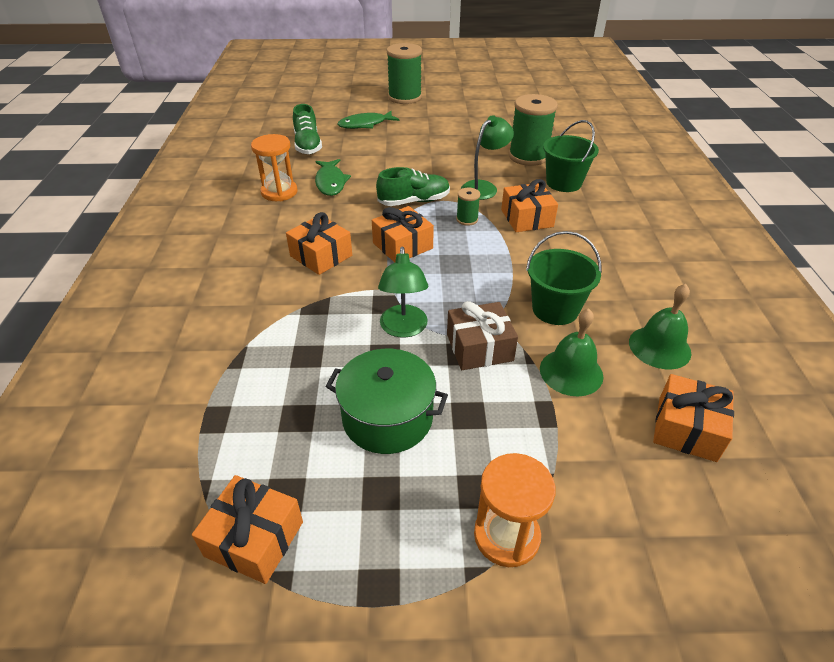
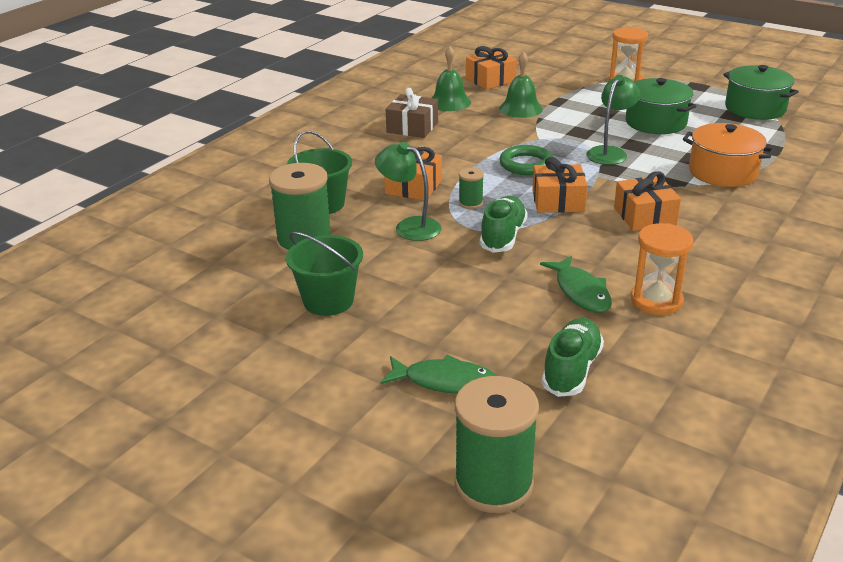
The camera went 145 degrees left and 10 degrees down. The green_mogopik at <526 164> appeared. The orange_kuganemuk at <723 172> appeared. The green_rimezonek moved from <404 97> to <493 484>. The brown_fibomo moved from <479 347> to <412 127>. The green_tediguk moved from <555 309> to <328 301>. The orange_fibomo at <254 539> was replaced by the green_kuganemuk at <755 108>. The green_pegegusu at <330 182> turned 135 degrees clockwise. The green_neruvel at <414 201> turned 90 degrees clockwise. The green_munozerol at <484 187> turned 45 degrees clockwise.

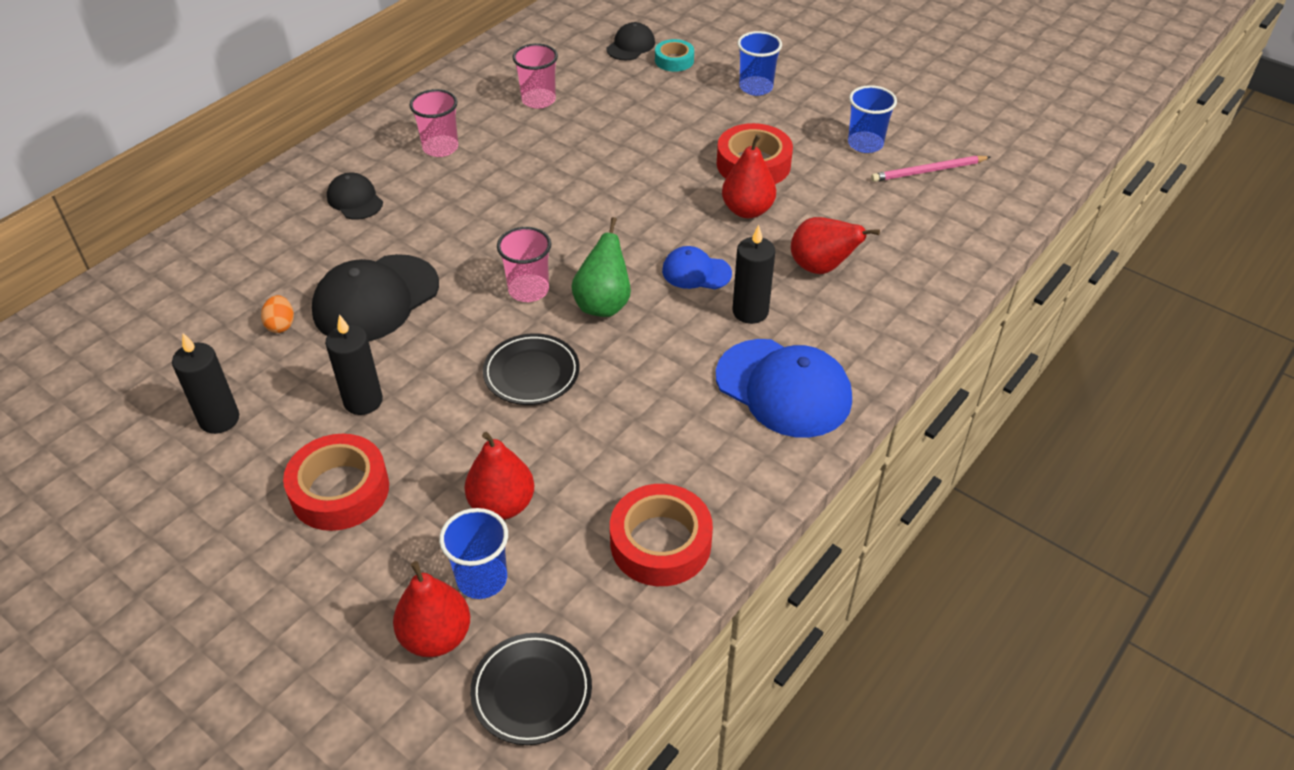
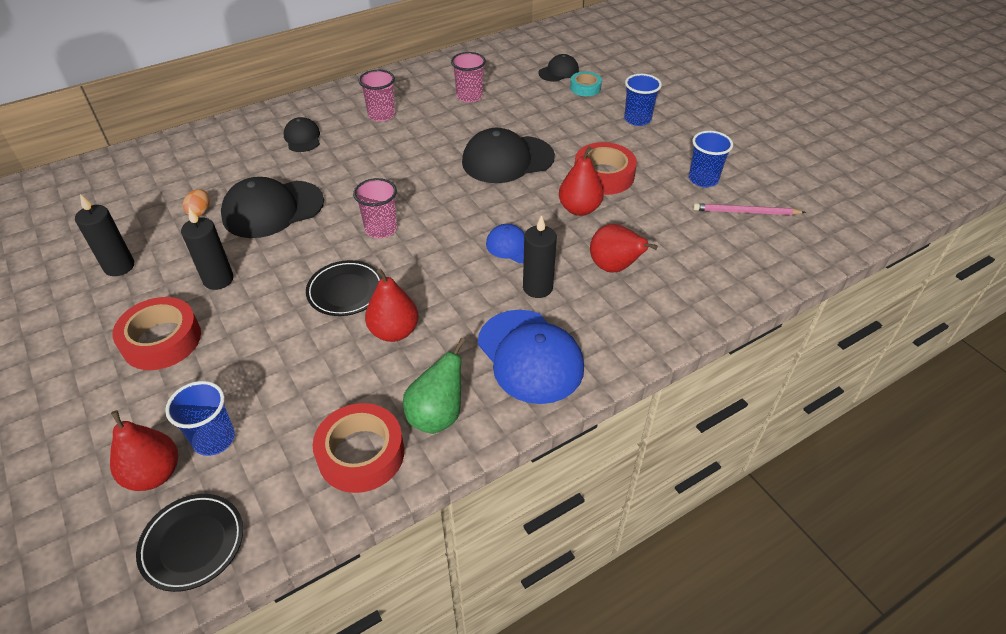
The camera went 20 degrees right and 0 degrees up. The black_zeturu at <507 159> appeared. The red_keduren moved from <502 505> to <394 331>. The green_keduren moved from <603 304> to <437 415>.

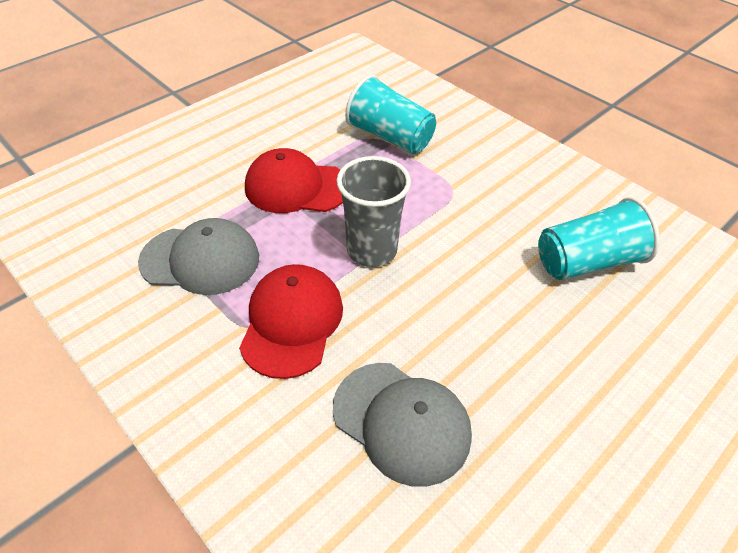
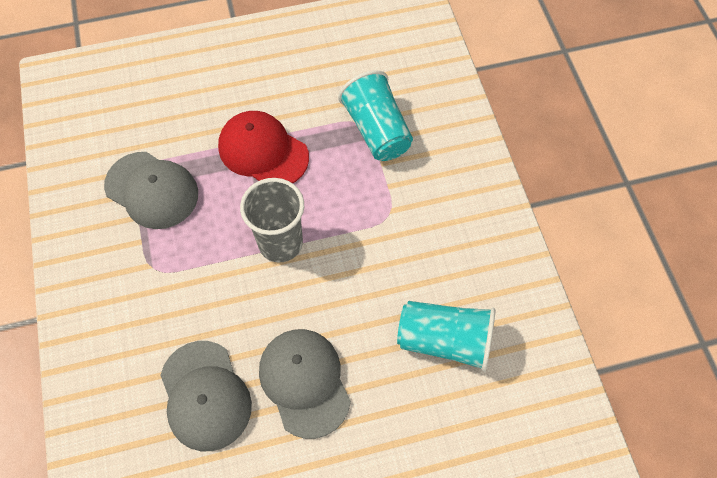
The camera went 30 degrees right and 15 degrees up. The red_zeturu at <292 322> disappeared. The grey_zeturu at <304 382> appeared.

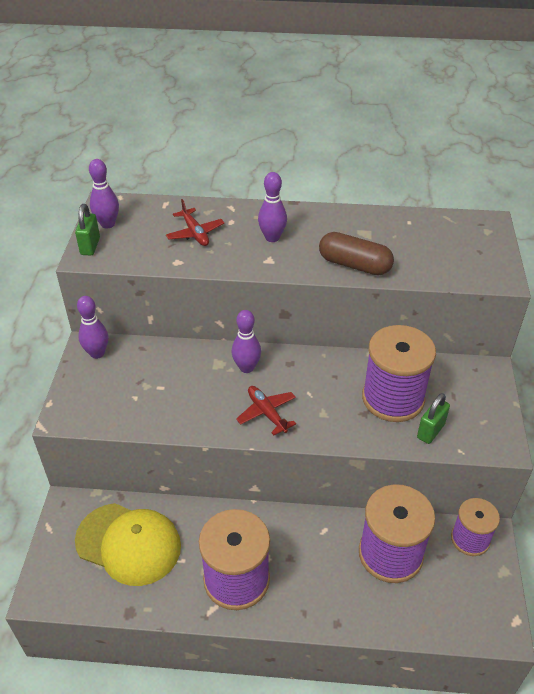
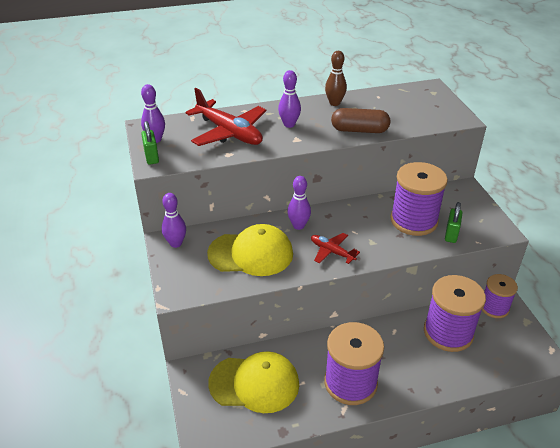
The camera went 20 degrees left and 5 degrees down. The yellow_zeturu at <251 254> appeared. The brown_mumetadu at <334 103> appeared. The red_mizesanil at <195 233> changed to 1.88 times the size.

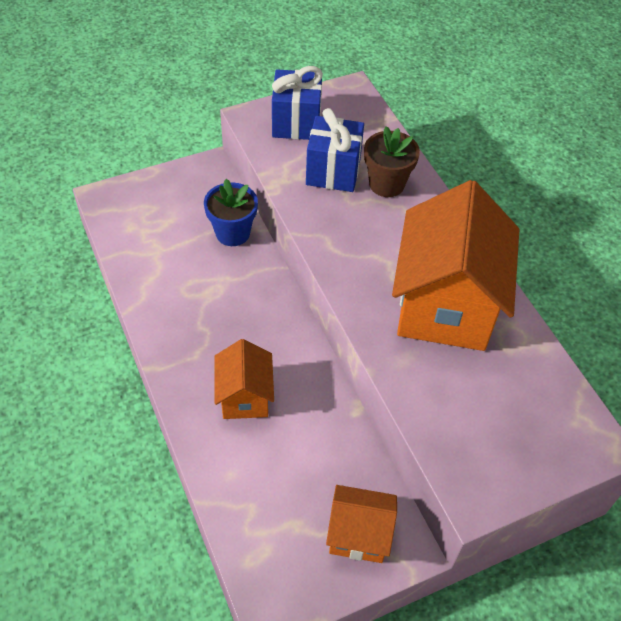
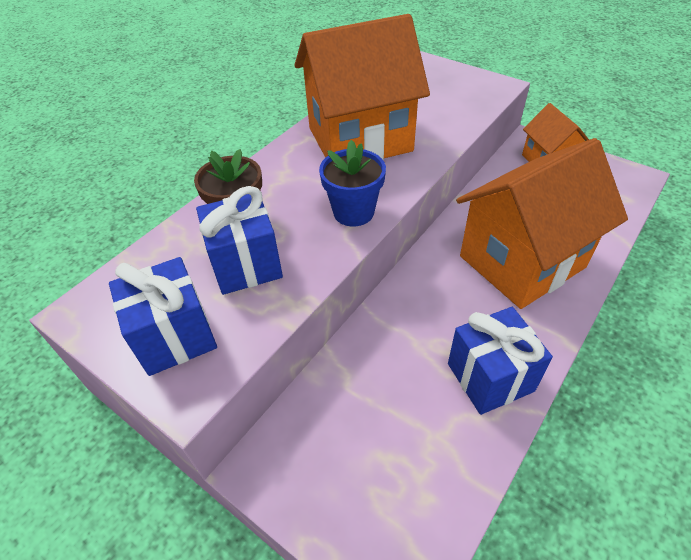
The camera went 115 degrees left and 5 degrees down. The blue_fibomo at <490 377> appeared. The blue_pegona moved from <232 233> to <353 212>. The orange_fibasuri at <245 397> changed to 1.94 times the size.

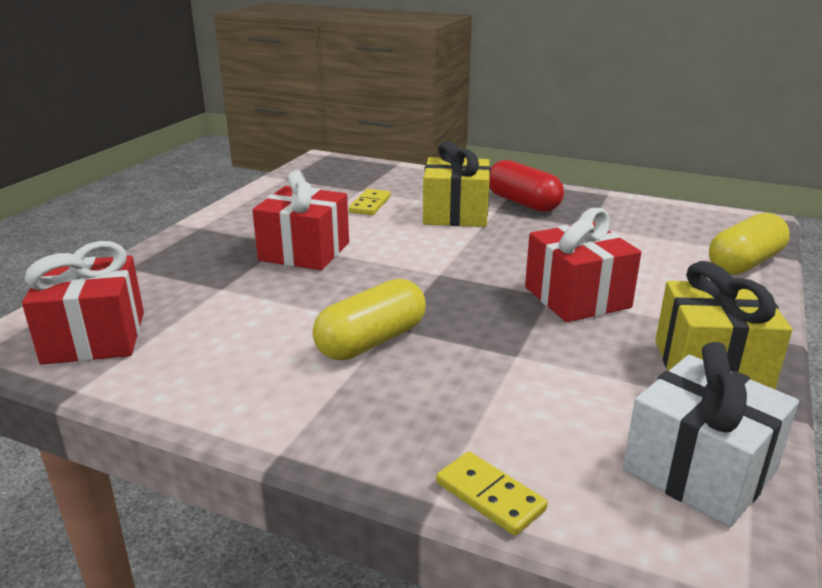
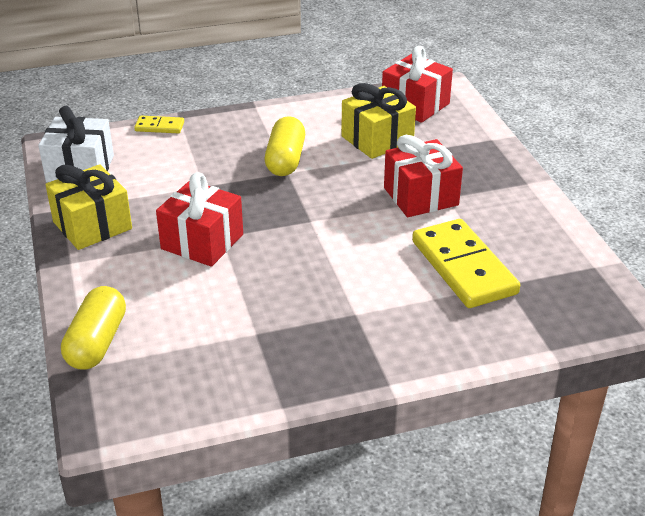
The camera went 140 degrees right and 10 degrees up. The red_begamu at <523 203> disappeared. The yellow_fibomo moved from <455 214> to <377 139>. The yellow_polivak at <370 204> changed to 2.11 times the size.

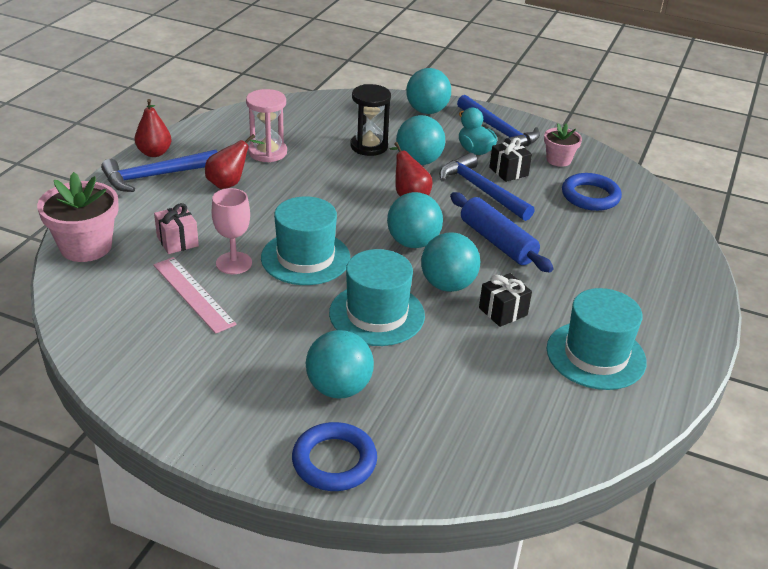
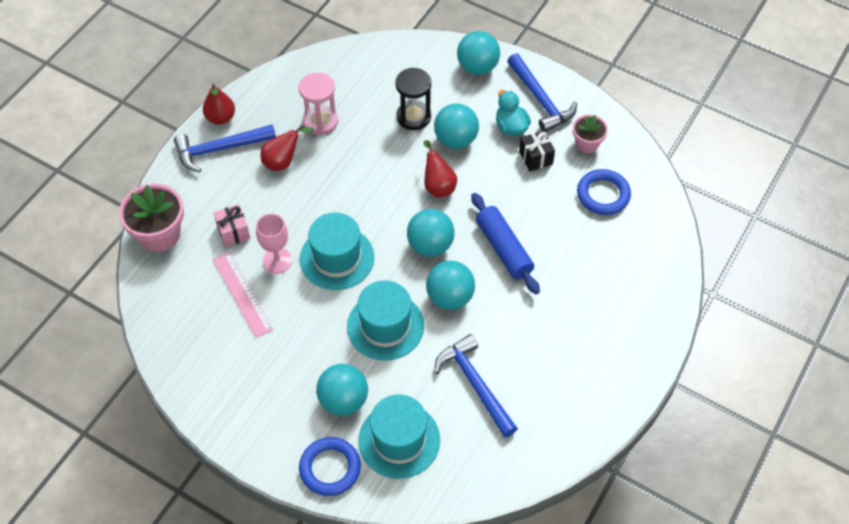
The camera went 10 degrees right and 20 degrees up. The black_fibomo at <503 311> disappeared. The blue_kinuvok moved from <481 190> to <475 384>. The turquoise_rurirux moved from <596 355> to <399 440>.

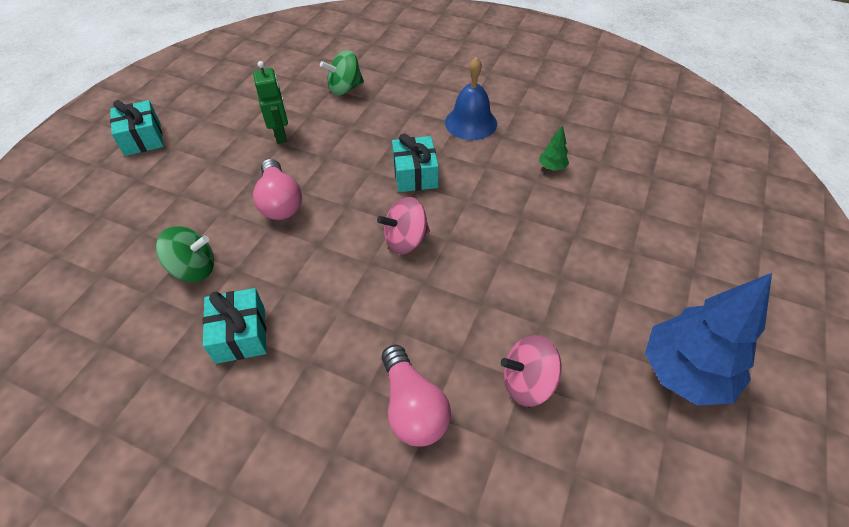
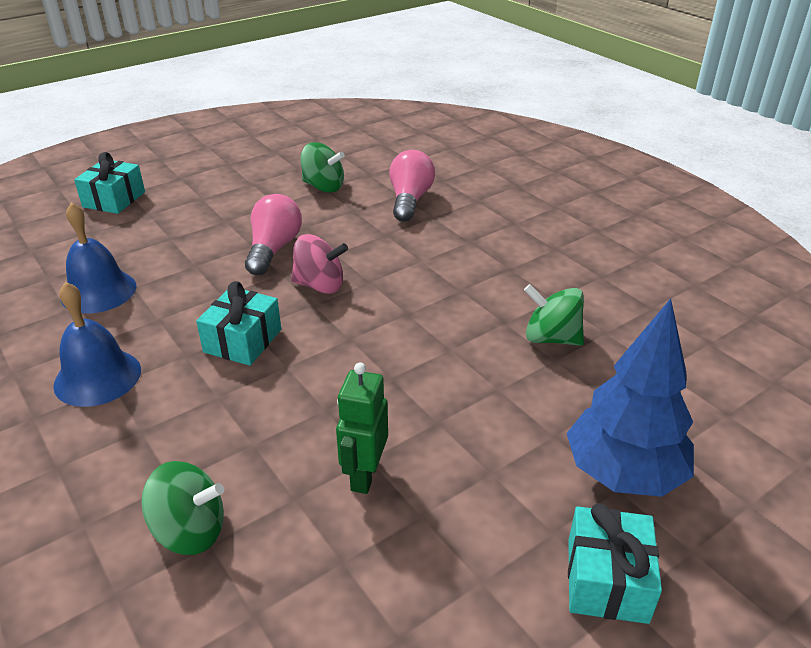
The camera went 150 degrees left and 15 degrees down. The turquoise_fibomo moved from <240 334> to <114 199>. The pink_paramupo moved from <280 202> to <273 249>. The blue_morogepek moved from <684 373> to <623 474>. The green_morogepek at <552 167> was replaced by the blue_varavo at <98 291>. The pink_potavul at <527 382> became the green_potavul at <323 187>.

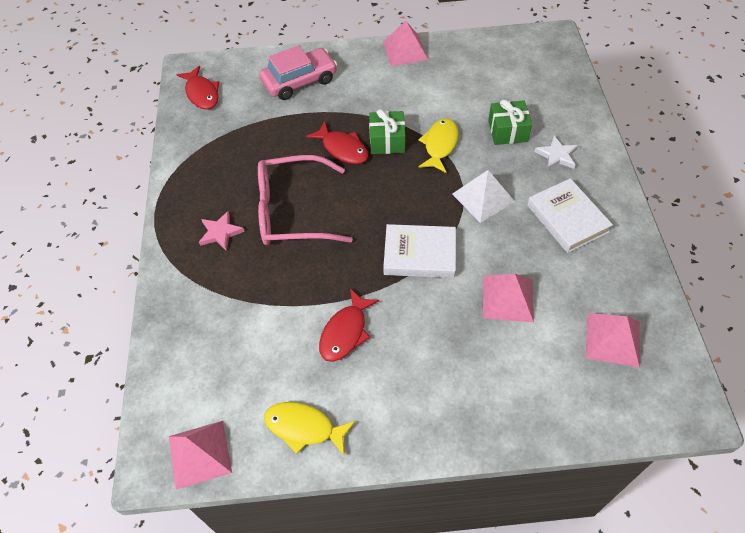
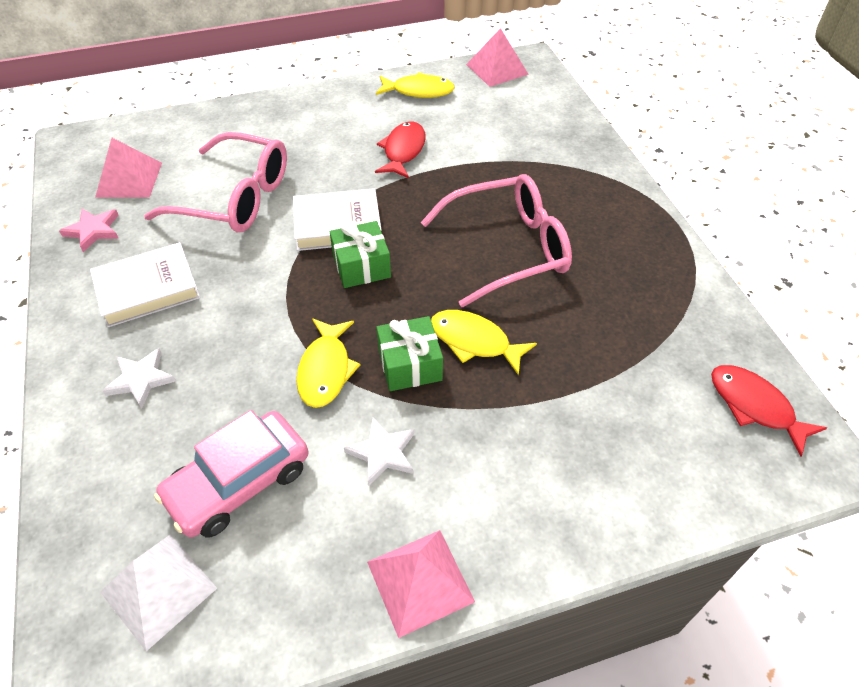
The camera went 165 degrees right and 5 degrees down. The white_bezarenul at <382 452> appeared. The pink_bezarenul moved from <220 233> to <93 230>. The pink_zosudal moved from <299 81> to <239 482>. The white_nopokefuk moved from <483 197> to <158 590>. The green_fibomo moved from <507 131> to <361 266>. The pink_nopokefuk at <508 298> was replaced by the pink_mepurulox at <235 198>. The red_pegegusu at <342 149> became the yellow_pegegusu at <474 342>. The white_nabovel at <567 218> turned 75 degrees counterclockwise.

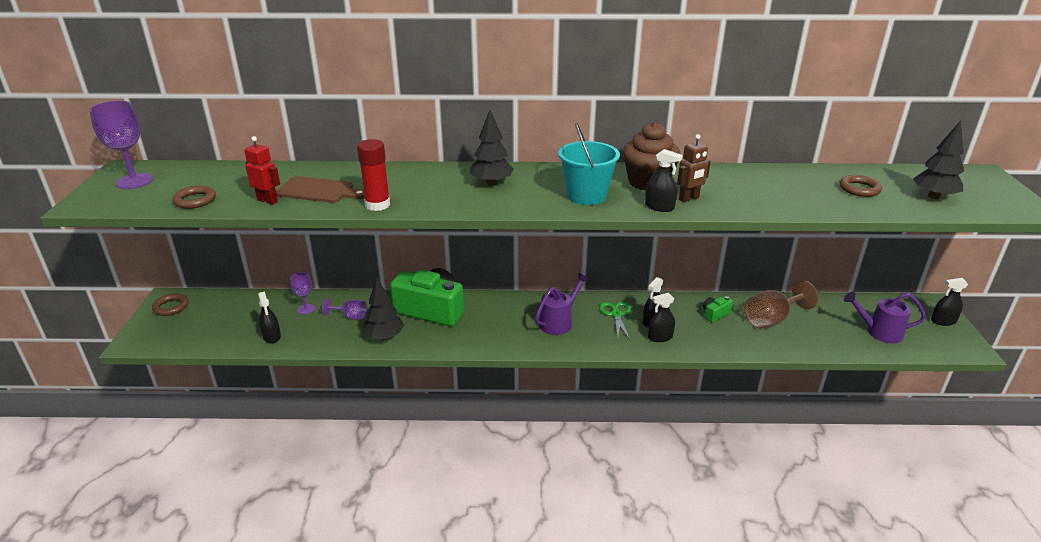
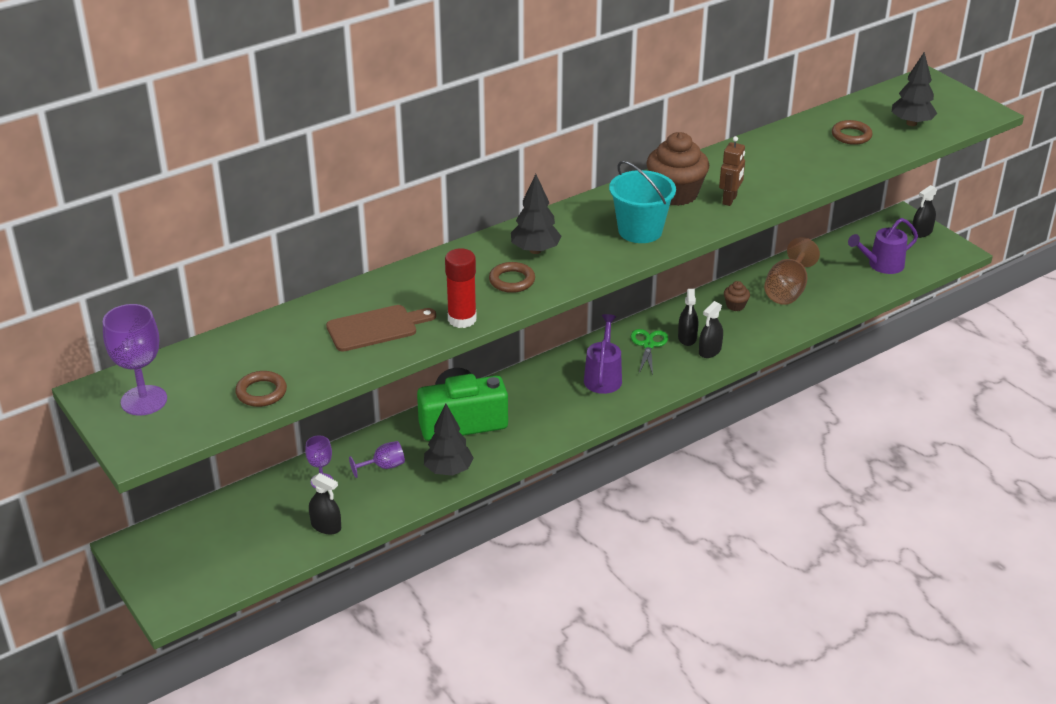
The camera went 35 degrees left and 5 degrees up. The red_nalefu at <267 201> disappeared. The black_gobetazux at <659 207> disappeared. The brown_mogopik moved from <171 307> to <512 281>. The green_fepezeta at <715 314> was replaced by the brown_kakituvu at <735 305>. The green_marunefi at <616 314> turned 45 degrees clockwise.

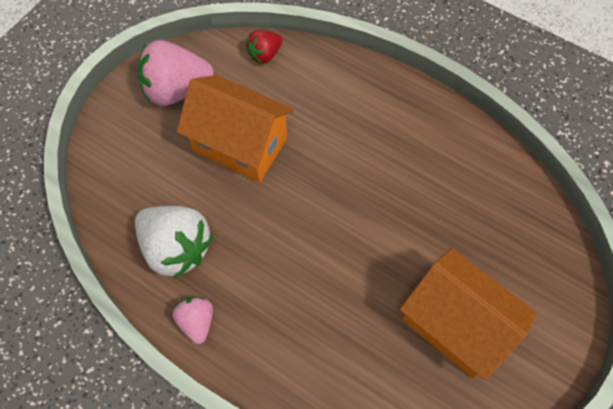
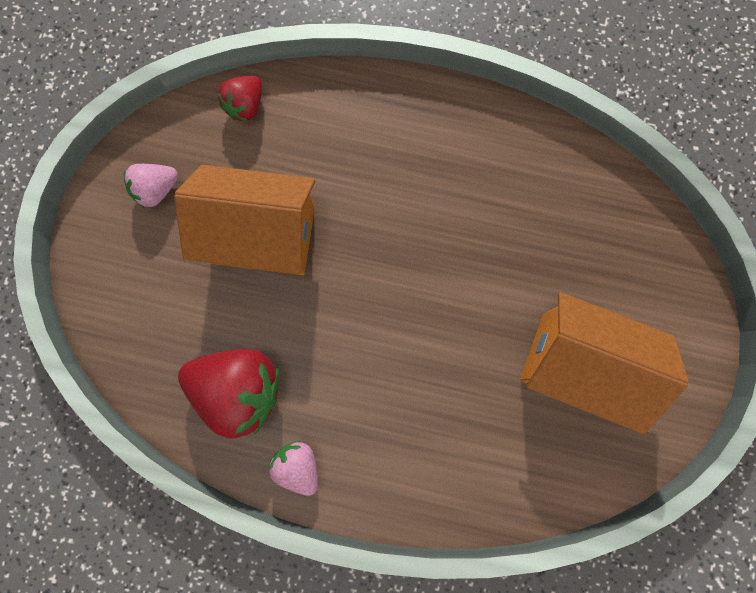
The camera went 20 degrees left and 15 degrees up. The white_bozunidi at <176 248> became the red_bozunidi at <240 389>. The pink_bozunidi at <176 90> changed to 0.54 times the size.

